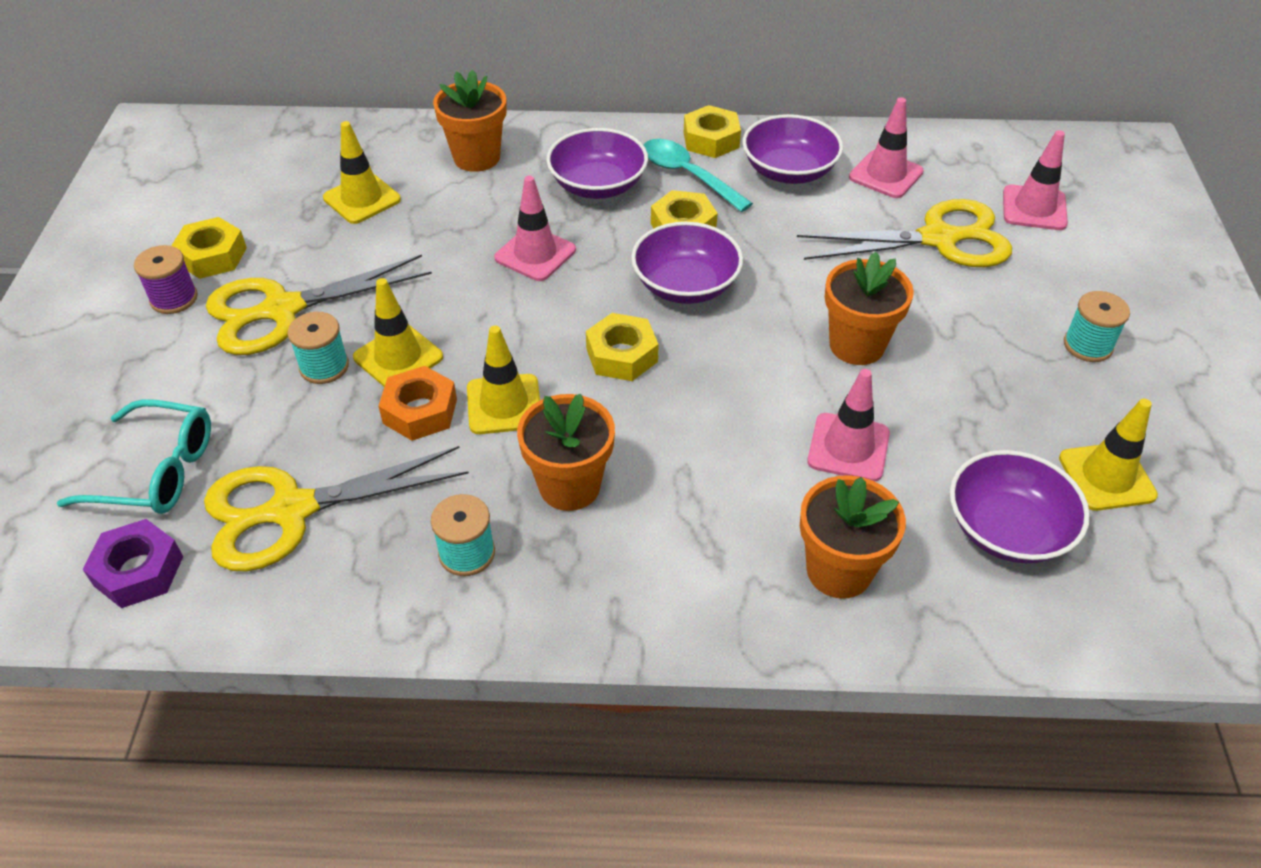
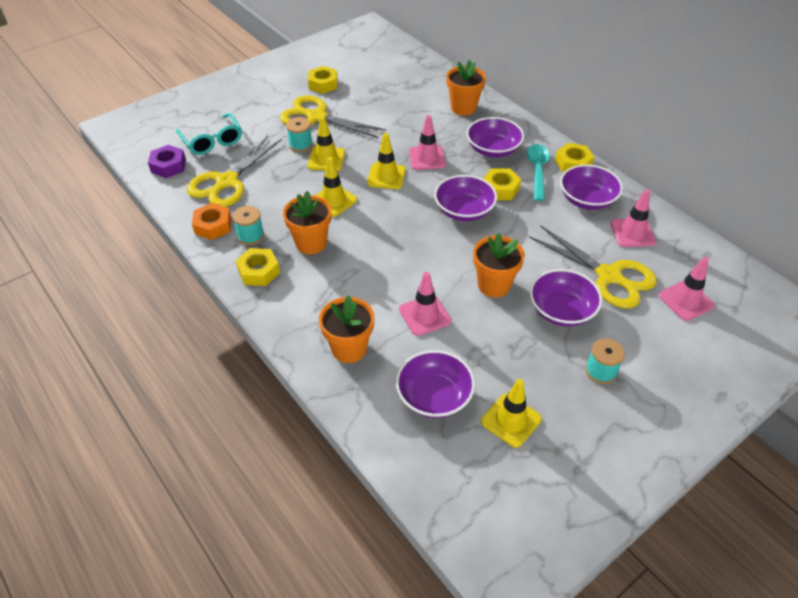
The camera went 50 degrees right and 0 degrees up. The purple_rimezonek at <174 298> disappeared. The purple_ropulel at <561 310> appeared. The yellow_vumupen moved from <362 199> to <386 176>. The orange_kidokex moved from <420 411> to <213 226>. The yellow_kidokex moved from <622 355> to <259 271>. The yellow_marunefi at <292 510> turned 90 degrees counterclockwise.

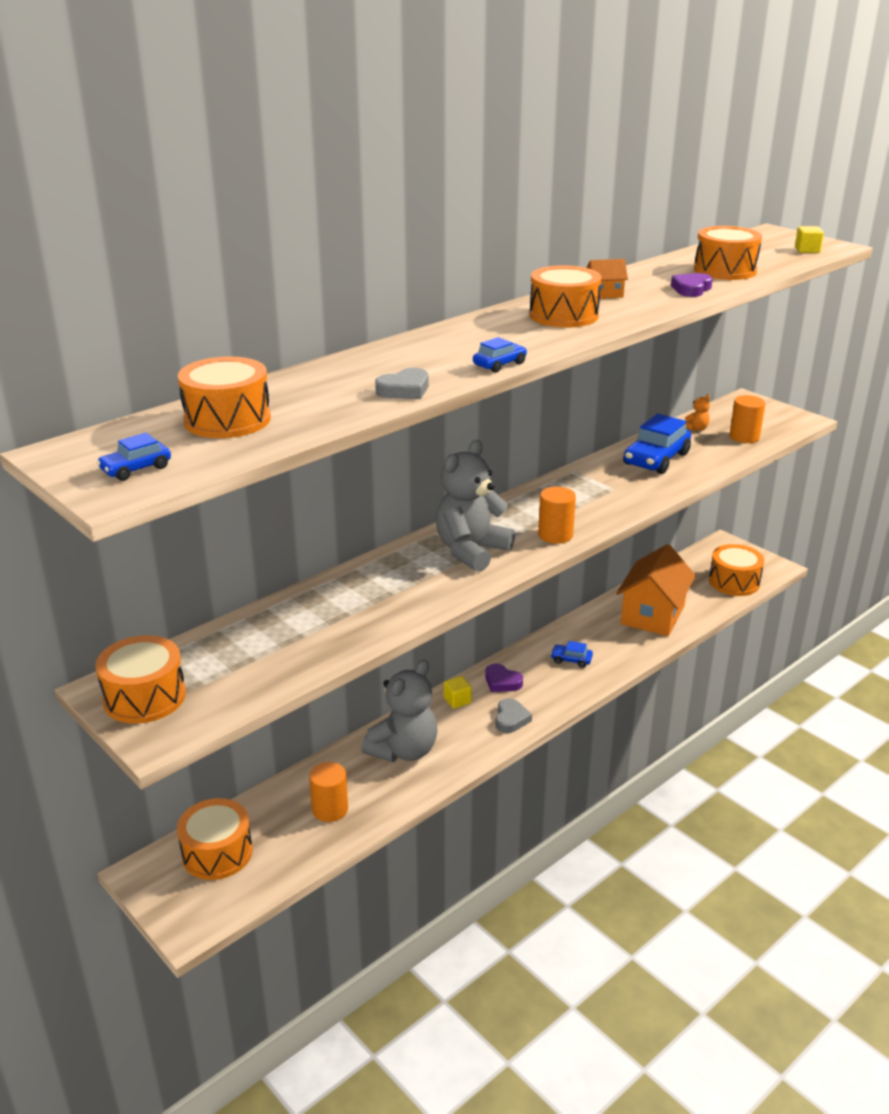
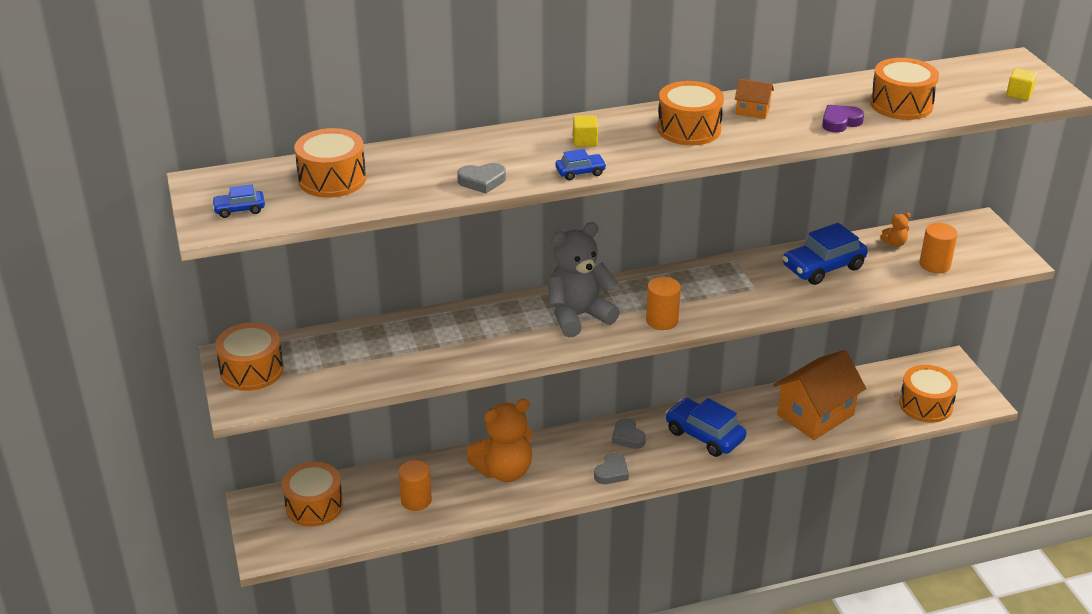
The camera went 25 degrees right and 5 degrees up. The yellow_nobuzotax moved from <457 700> to <585 141>. The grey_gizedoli at <404 750> became the orange_gizedoli at <504 471>. The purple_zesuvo at <502 682> became the grey_zesuvo at <627 437>. The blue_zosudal at <571 660> changed to 2.02 times the size.

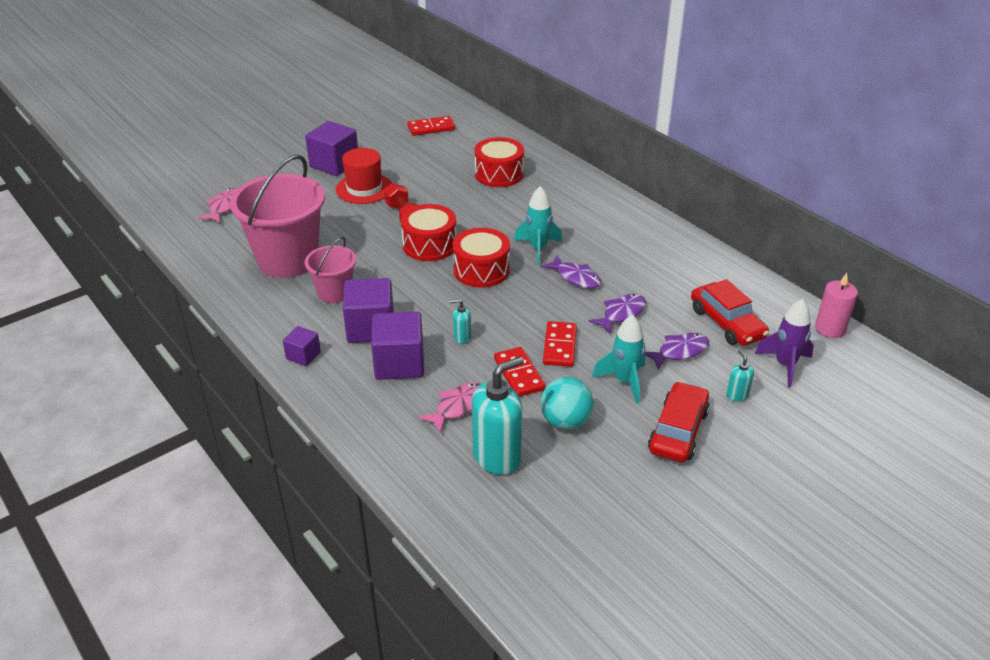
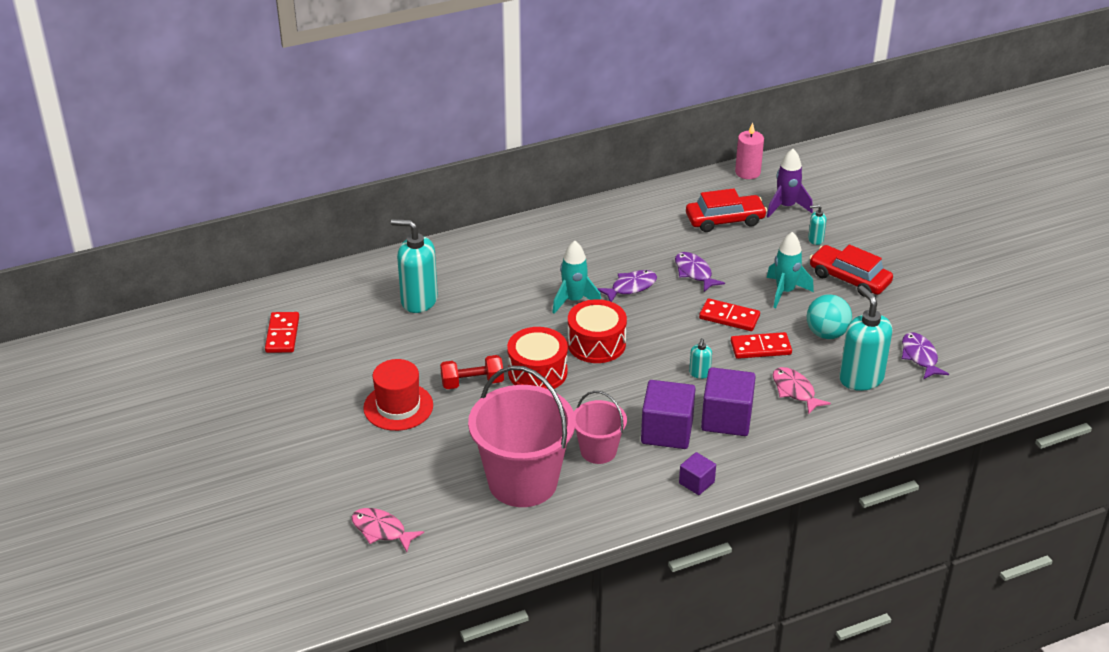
The camera went 75 degrees left and 0 degrees up. The purple_nobuzotax at <334 164> disappeared. The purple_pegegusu moved from <679 351> to <920 357>. The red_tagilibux at <499 174> was replaced by the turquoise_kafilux at <418 300>.

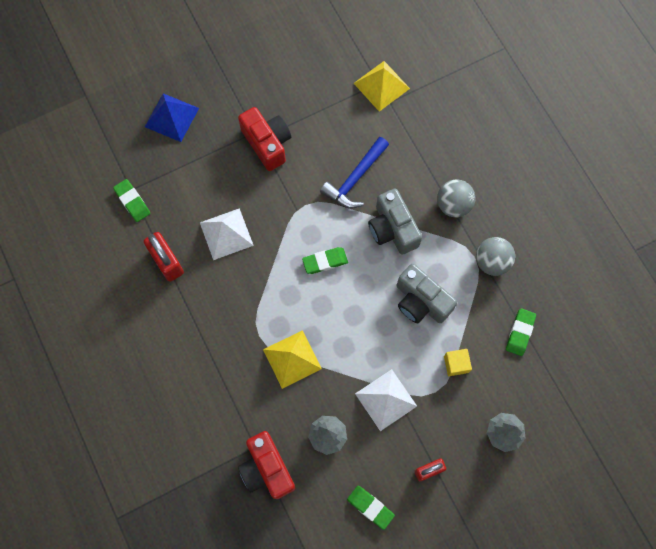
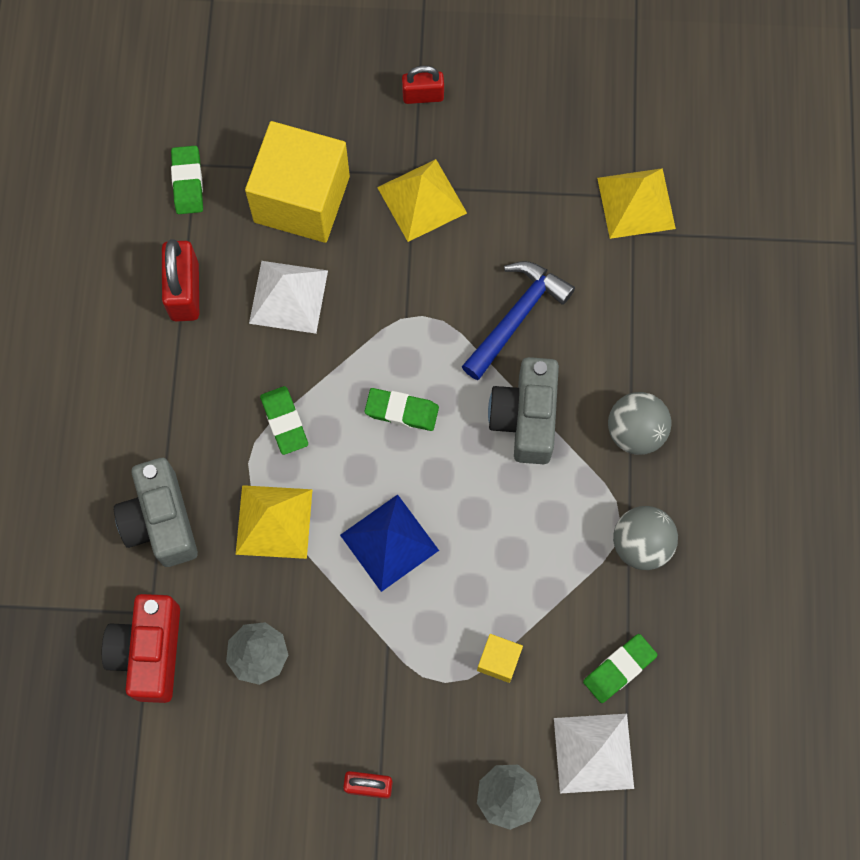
The camera went 30 degrees right and 0 degrees up. The yellow_nobuzotax at <302 199> appeared. The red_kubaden at <423 96> appeared. The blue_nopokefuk moved from <172 117> to <389 542>. The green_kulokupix moved from <370 507> to <284 422>. The white_nopokefuk moved from <386 399> to <593 753>. The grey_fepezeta moved from <421 301> to <161 521>. The red_fepezeta at <267 143> was replaced by the yellow_nopokefuk at <421 200>. The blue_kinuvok at <355 178> turned 150 degrees clockwise.

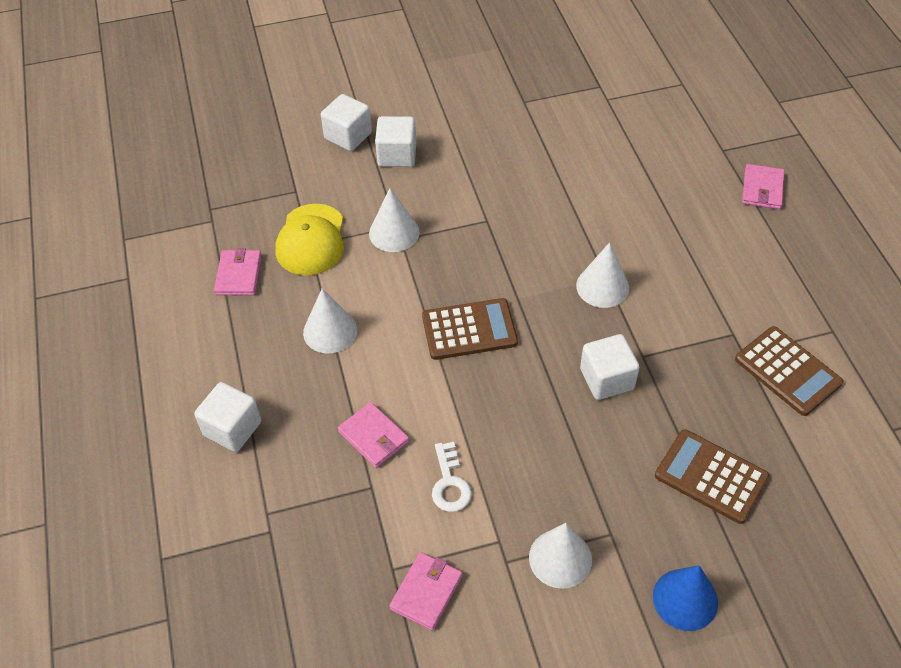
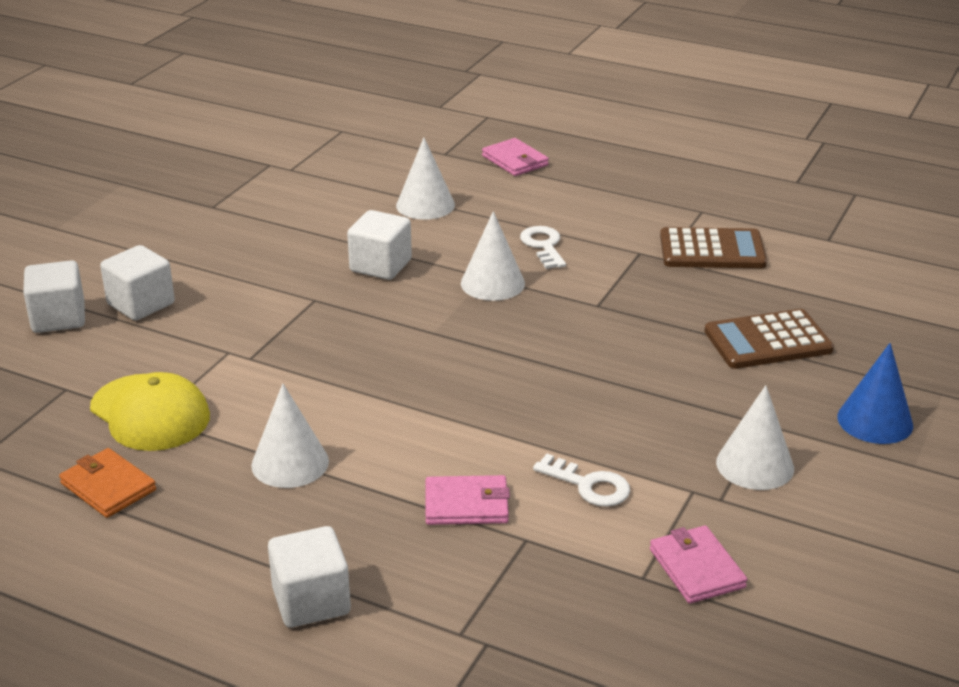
The camera went 50 degrees left and 20 degrees down. The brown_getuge at <469 330> disappeared. The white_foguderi at <543 246> appeared. The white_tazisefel moved from <394 232> to <425 205>. The white_nobuzotax moved from <607 379> to <380 266>. The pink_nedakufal at <238 275> became the orange_nedakufal at <108 486>.

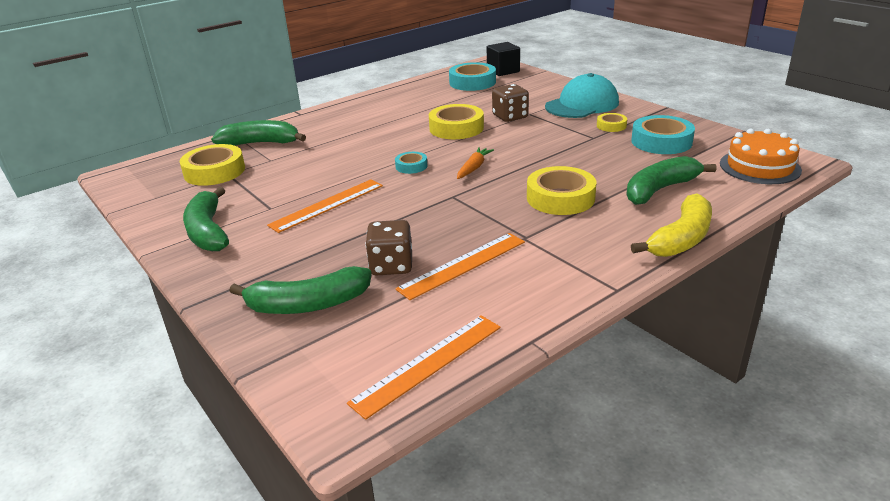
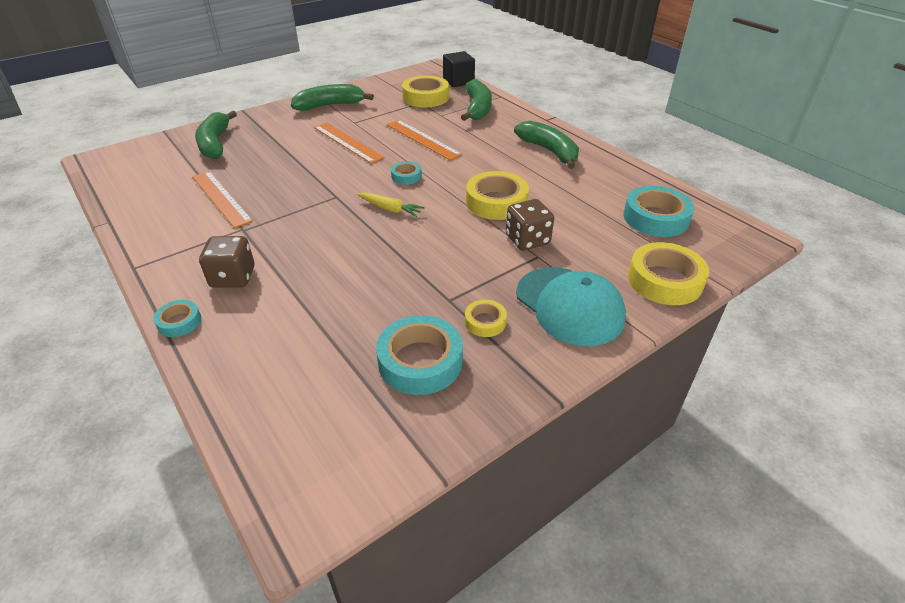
The camera went 90 degrees right and 10 degrees up. The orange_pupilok at <759 167> disappeared. The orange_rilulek moved from <428 364> to <422 139>. The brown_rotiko moved from <391 266> to <233 277>. The black_nobuzotax moved from <503 71> to <458 81>. The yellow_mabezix moved from <560 198> to <664 280>. The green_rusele moved from <660 189> to <549 151>. The yellow_rusele at <681 238> was replaced by the turquoise_mabezix at <179 322>. The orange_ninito at <474 168> became the yellow_ninito at <390 209>.

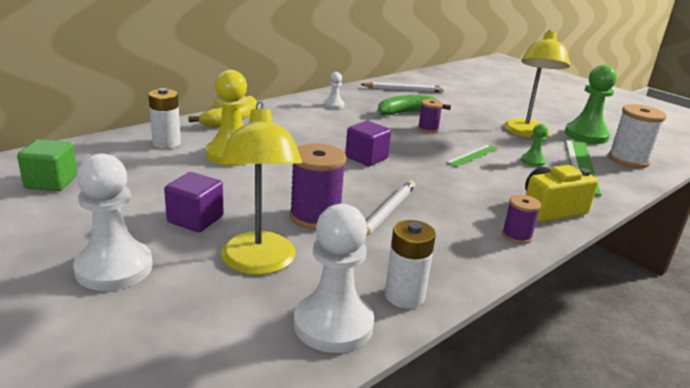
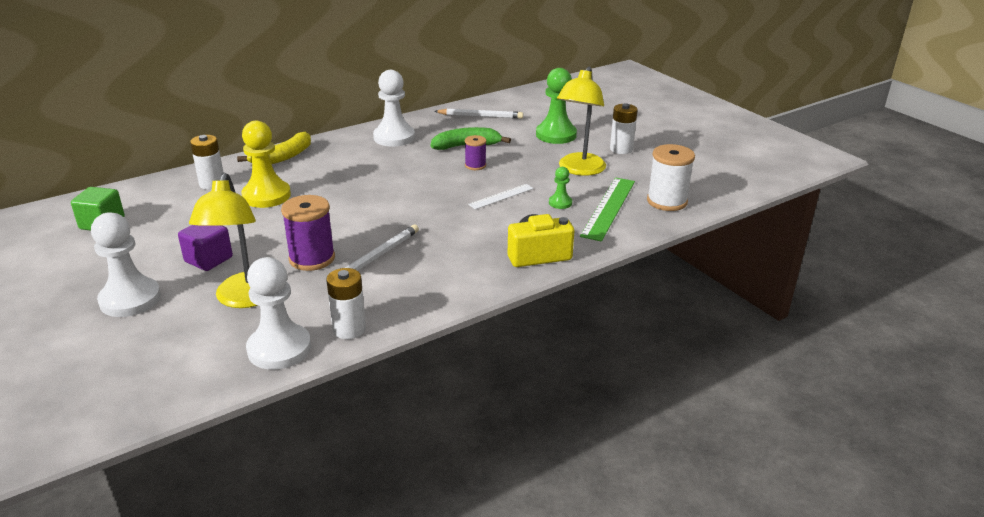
The camera went 10 degrees right and 5 degrees up. The purple_nobuzotax at <366 158> disappeared. The purple_rimezonek at <516 236> disappeared. The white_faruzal at <621 149> appeared. The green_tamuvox moved from <586 135> to <556 135>. The green_rilulek at <472 155> became the white_rilulek at <501 196>. The white_tamuvox at <334 105> changed to 2.02 times the size.

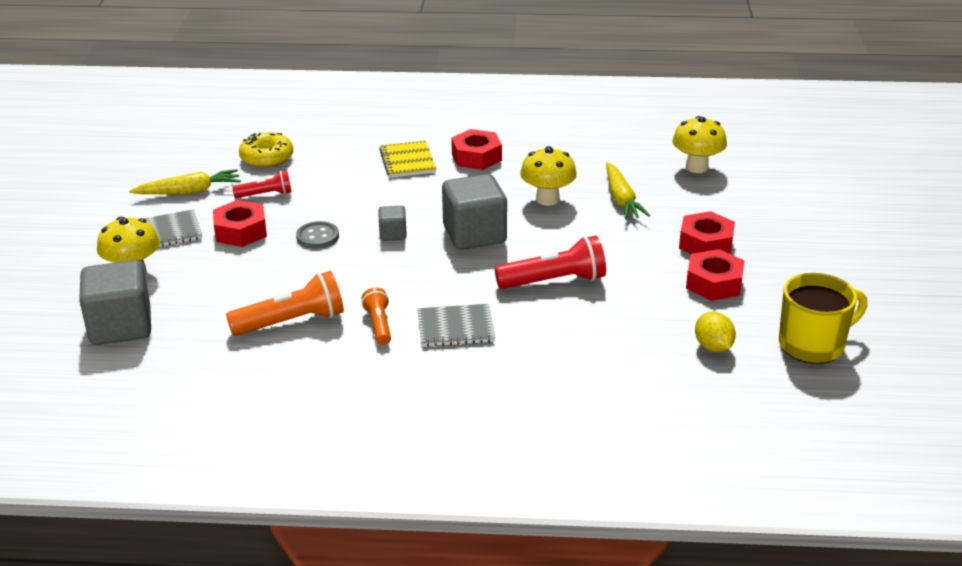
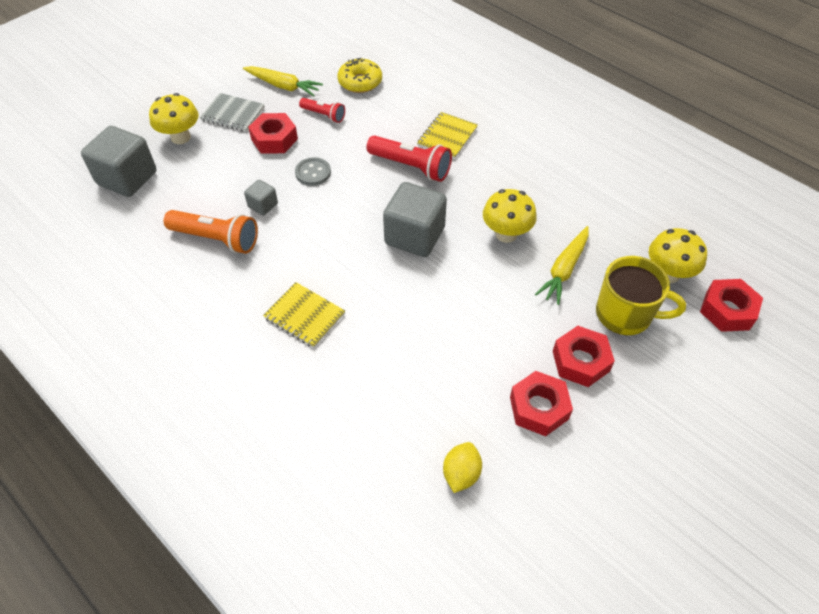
The camera went 40 degrees right and 20 degrees up. The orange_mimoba at <378 325> disappeared. The grey_nobuzotax moved from <393 234> to <263 205>. The red_kidokex moved from <476 157> to <727 310>. The red_mimoba moved from <555 281> to <411 167>. The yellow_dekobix moved from <813 345> to <625 314>. The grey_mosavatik at <455 328> became the yellow_mosavatik at <304 316>.

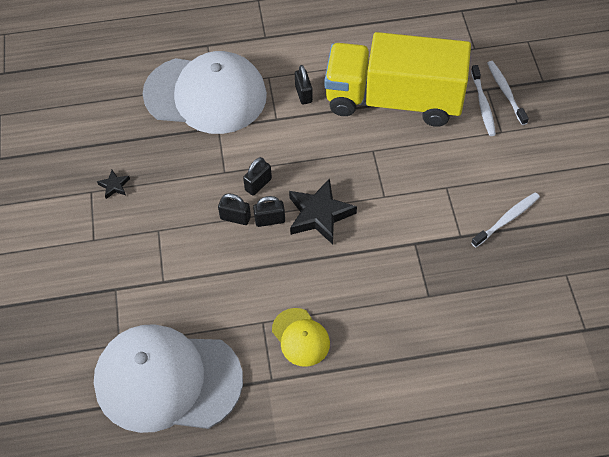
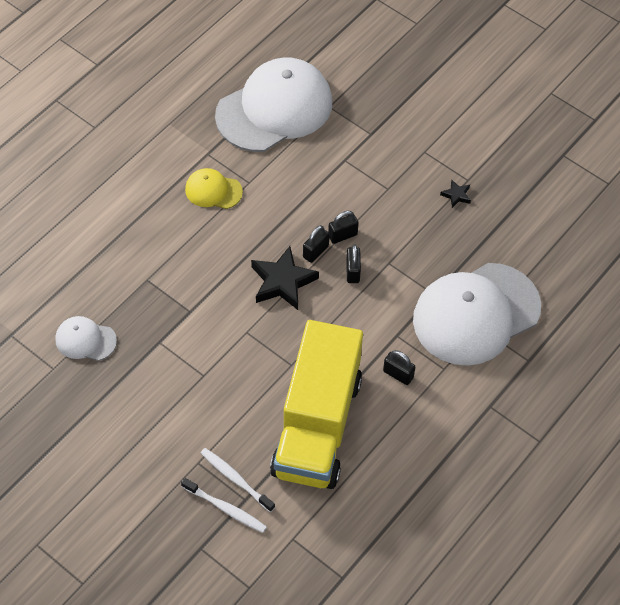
The camera went 135 degrees right and 0 degrees up. The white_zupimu at <506 219> disappeared. The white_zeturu at <85 340> appeared. The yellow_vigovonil at <394 100> turned 135 degrees clockwise.

